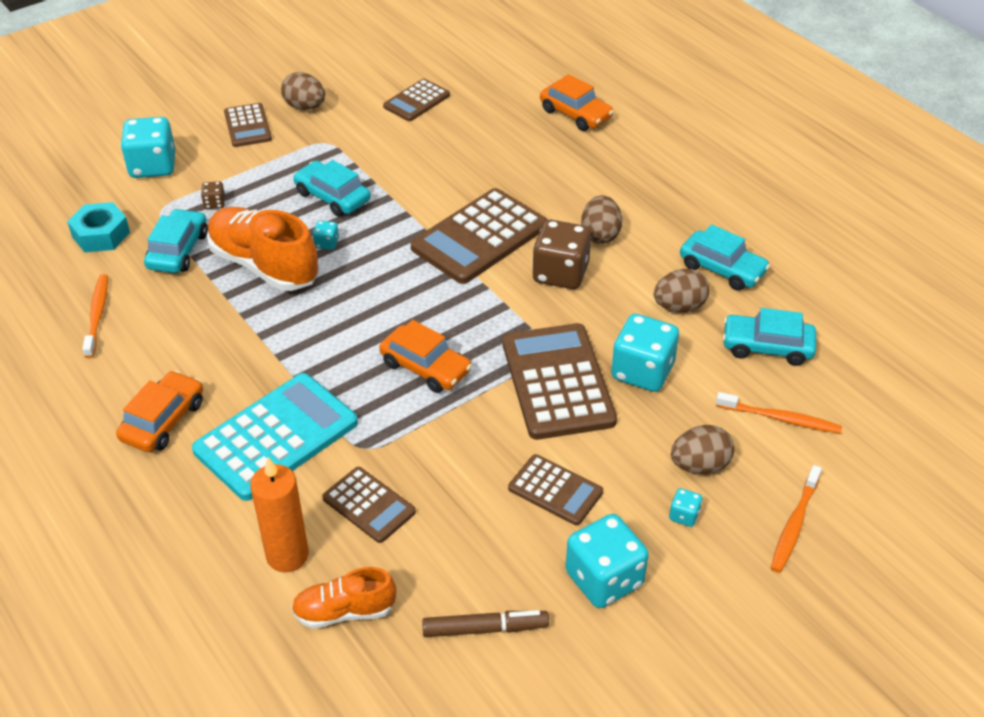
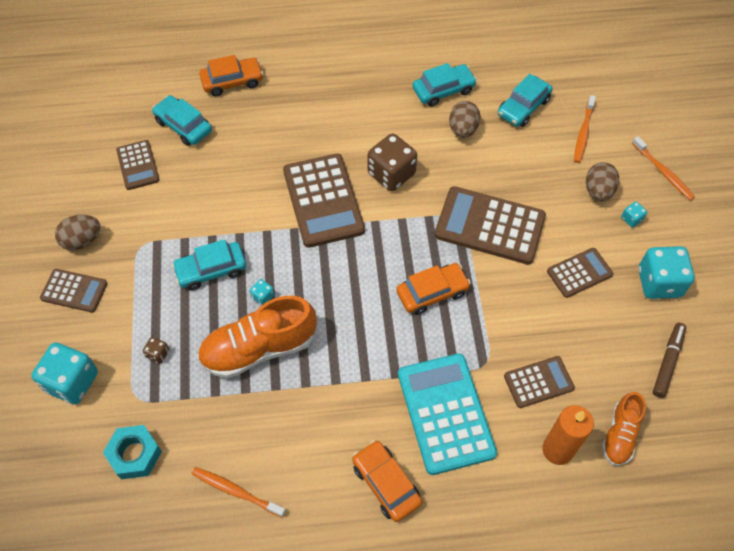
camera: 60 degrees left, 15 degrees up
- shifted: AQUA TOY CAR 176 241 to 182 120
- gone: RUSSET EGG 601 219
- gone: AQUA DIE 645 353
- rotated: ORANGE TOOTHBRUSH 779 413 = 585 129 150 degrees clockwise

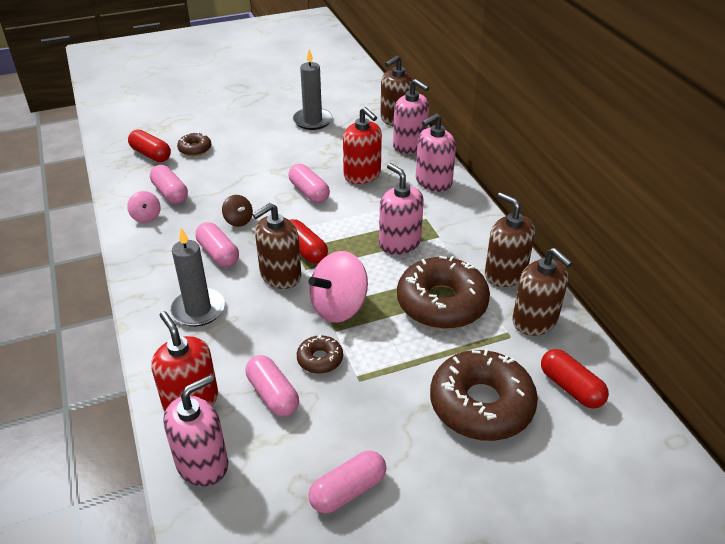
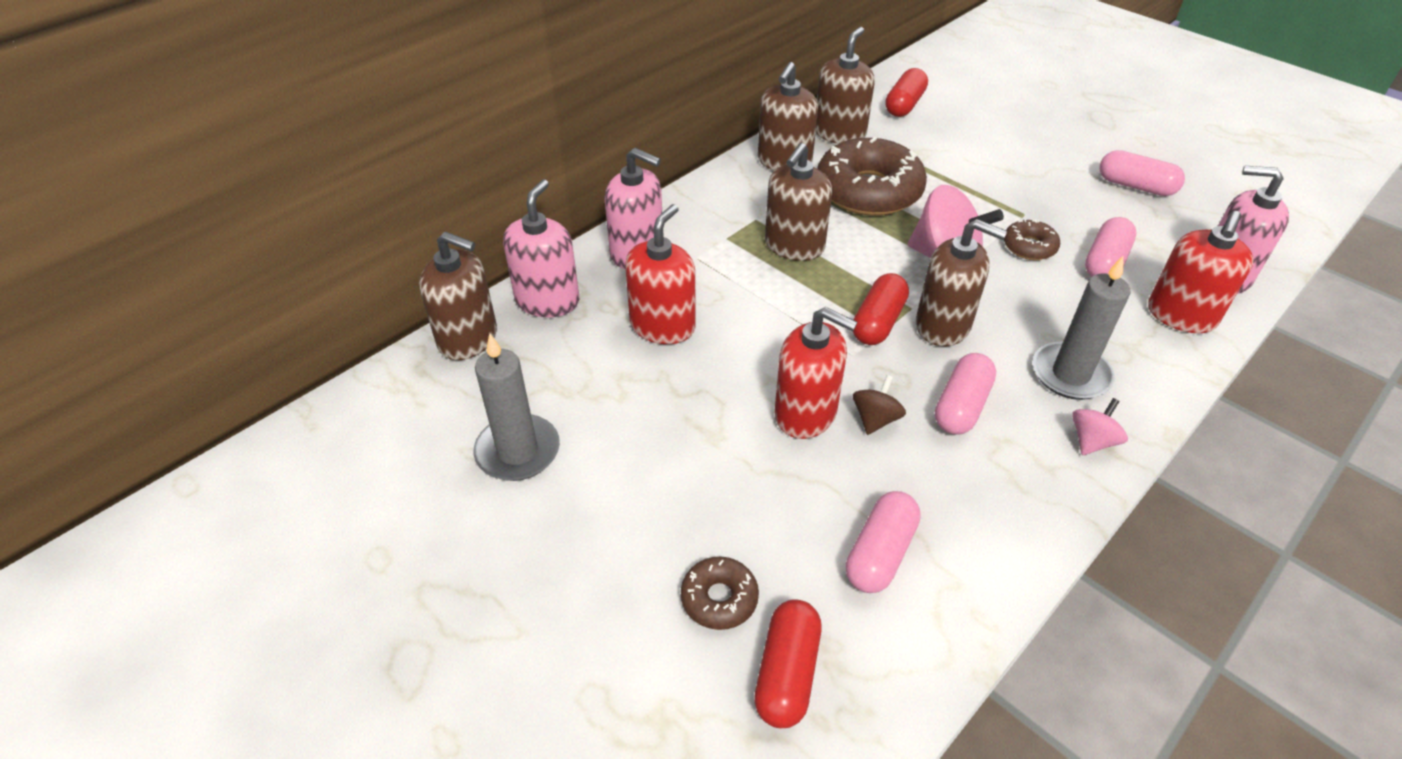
camera: 115 degrees left, 5 degrees up
- shifted: ROSE-PINK TOY TOP 144 207 to 1100 426
- gone: ROSE-PINK PILL SHAPE 309 183
- repainted: ROSE-PINK SOAP DISPENSER 401 209 to RUSSET SOAP DISPENSER 798 202
- gone: RUSSET DOUGHNUT 484 395
- new: CRIMSON SOAP DISPENSER 815 373

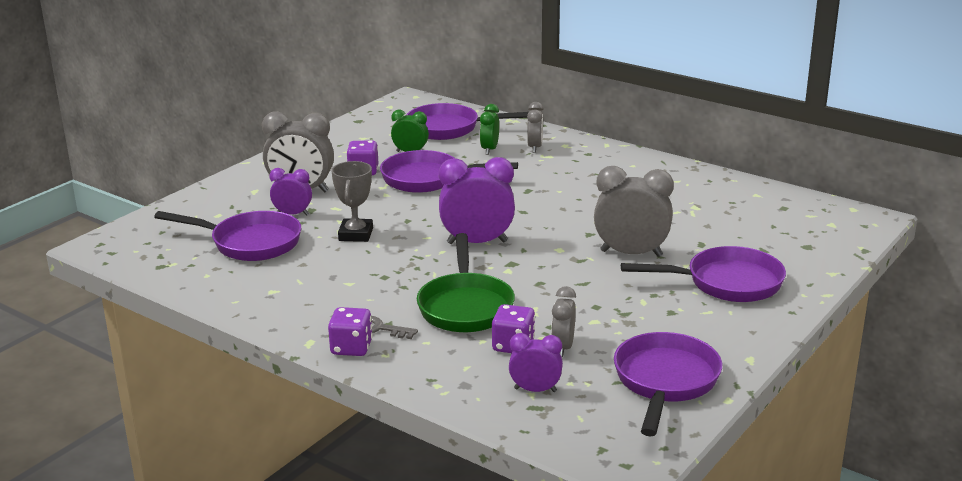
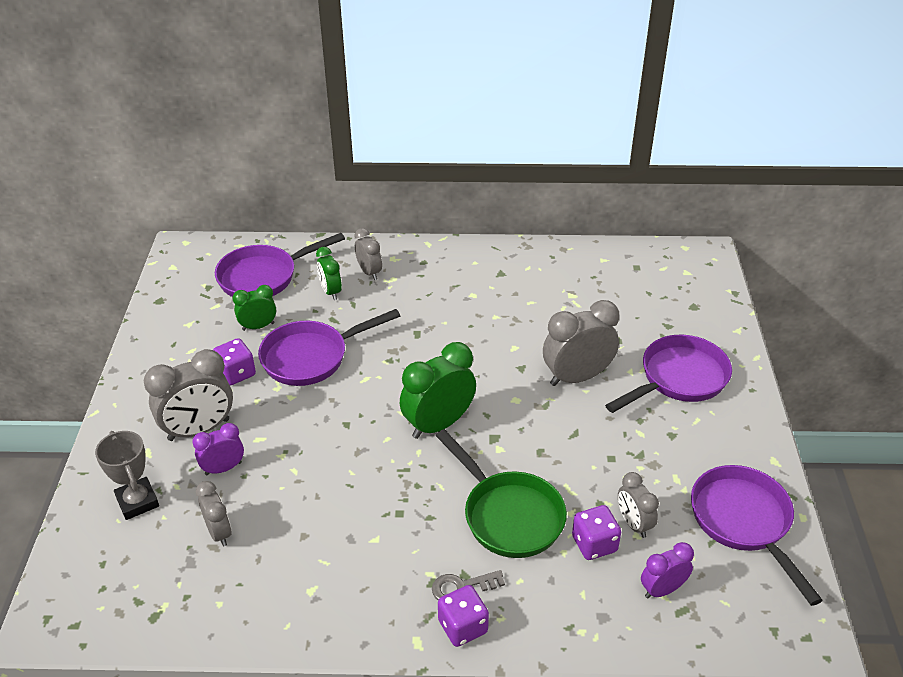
camera: 35 degrees left, 15 degrees up
- swapped: ROYAL PURPLE FRYING PAN 227 236 to ASH-GREY ALARM CLOCK 214 514
- shifted: ASH-GREY TROPHY 352 201 to 127 475
- repainted: ROYAL PURPLE ALARM CLOCK 477 200 to EMERALD ALARM CLOCK 438 390

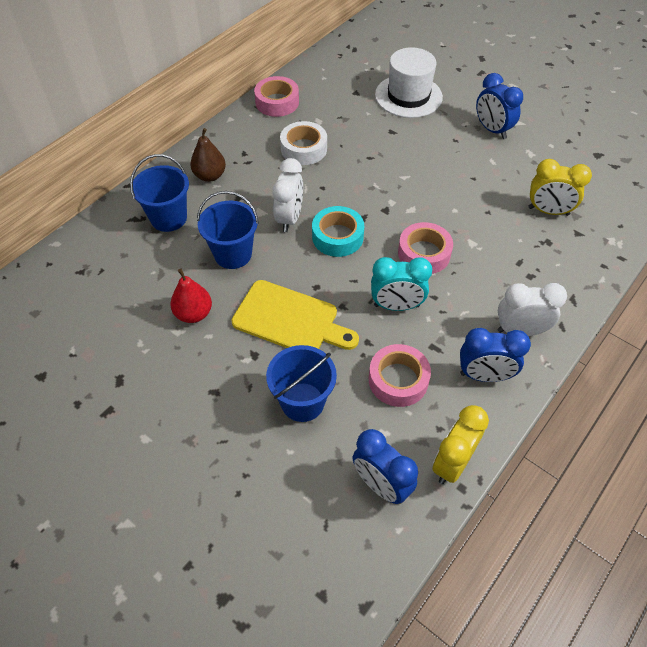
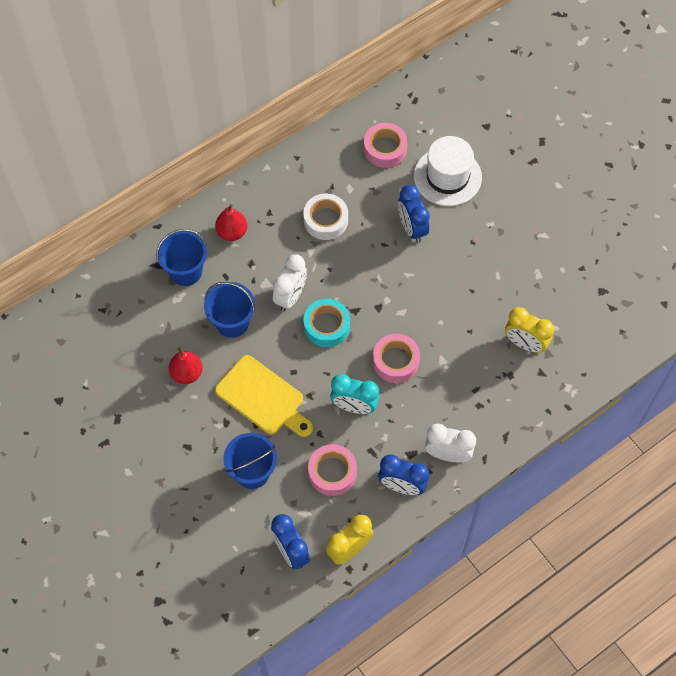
camera: 15 degrees right, 10 degrees up
- repainted: RUSSET PEAR 208 155 to CRIMSON PEAR 231 222
- shifted: ROSE-PINK TAPE 276 96 to 386 145
- shifted: BLUE ALARM CLOCK 499 106 to 414 214

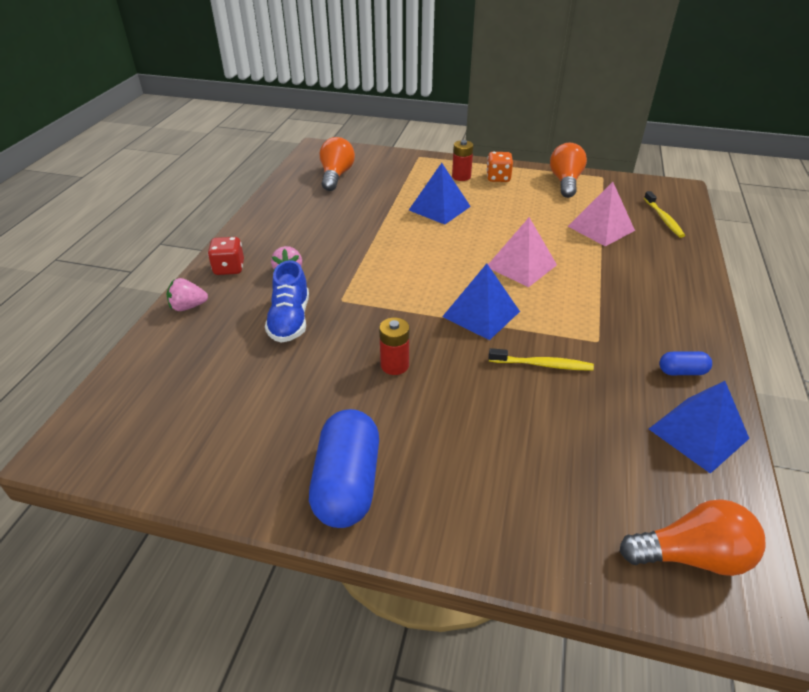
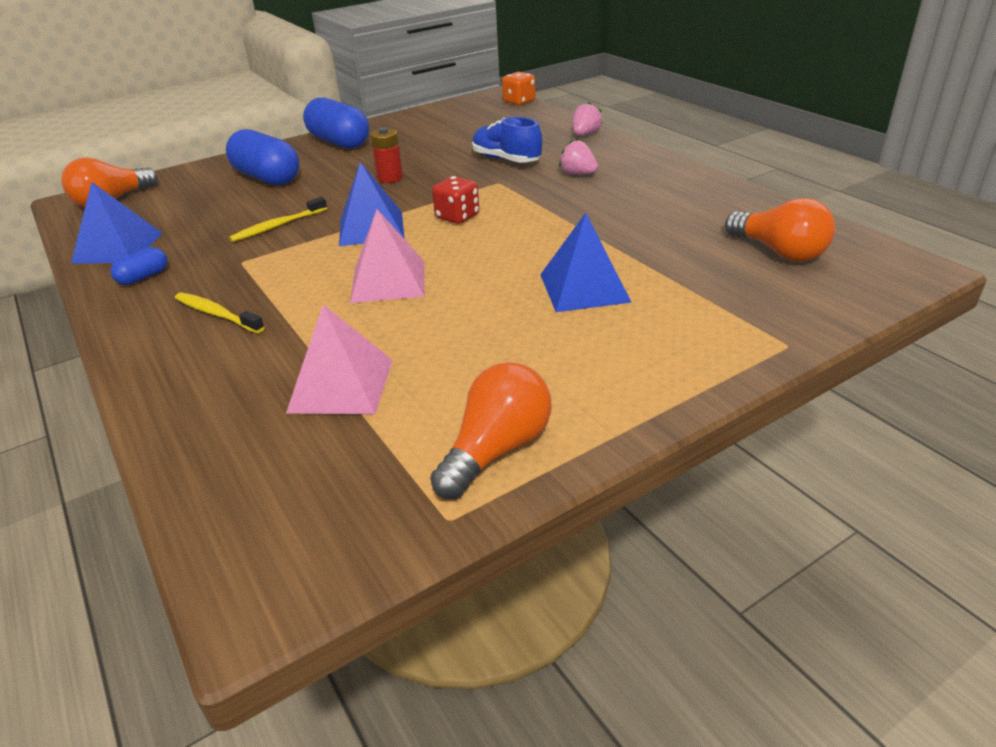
camera: 135 degrees right, 5 degrees down
- shifted: CRIMSON DIE 226 256 to 455 200
- gone: CRIMSON BATTERY 463 160
- shifted: ORANGE DIE 499 167 to 518 88
- rotated: ORANGE LIGHTBULB 568 170 = 491 430 105 degrees counterclockwise
- shifted: YELLOW TOOTHBRUSH 664 214 to 220 312
- new: BLUE PILL SHAPE 262 157

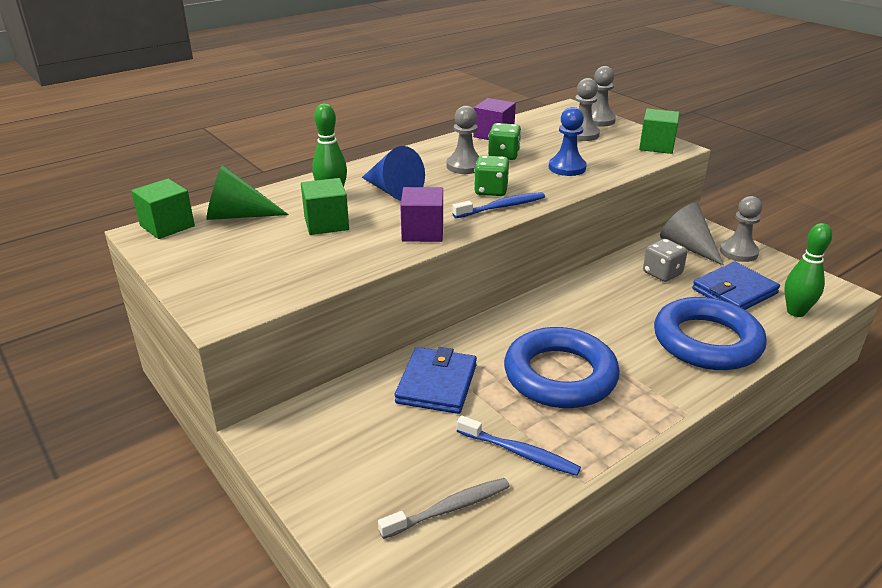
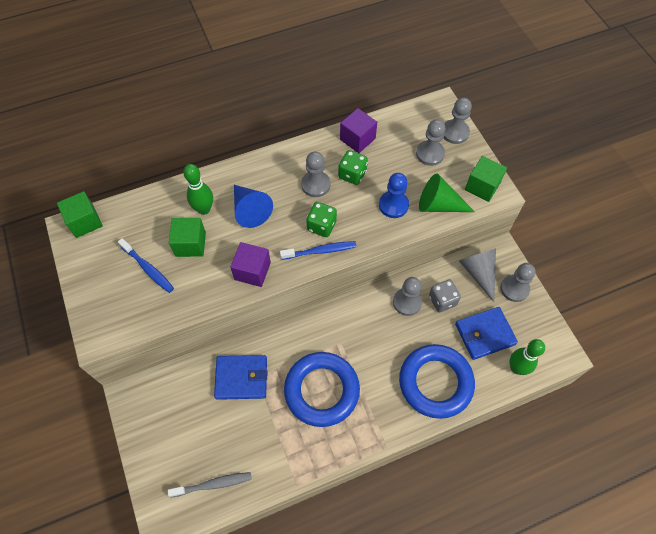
camera: 15 degrees right, 30 degrees up
- shifted: EMERALD CONE 248 192 to 447 193
- rotated: BLUE WALLET 436 380 = 240 377 60 degrees clockwise
- shifted: BLUE TOOTHBRUSH 519 446 to 146 265
- new: ASH-GREY GAME PAWN 407 296

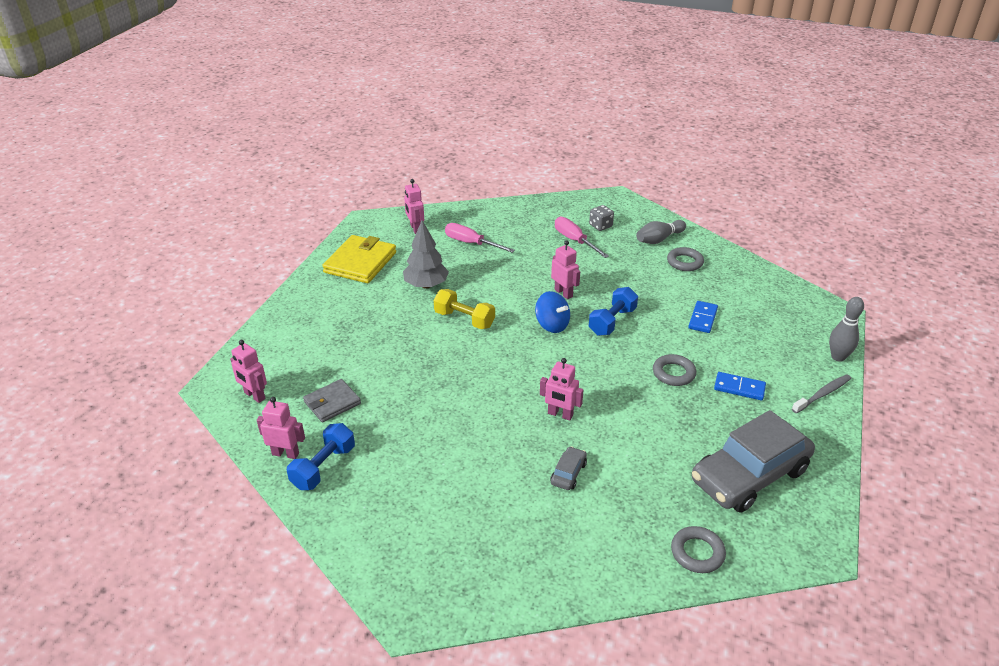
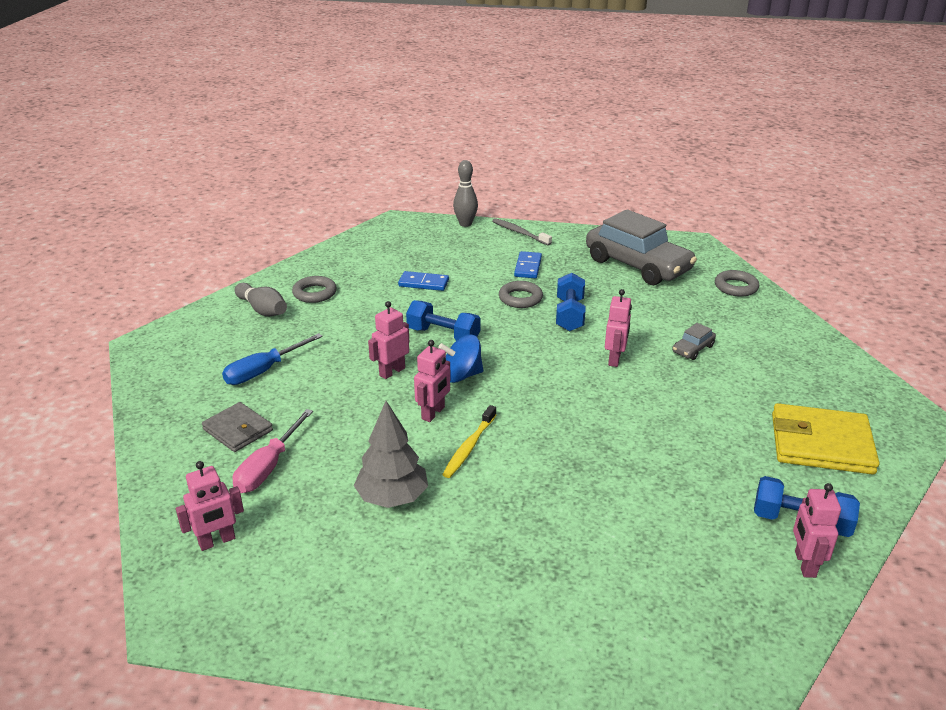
camera: 100 degrees left, 5 degrees down
- shifted: ROSE-PINK ROBOT 248 371 to 432 381
- shifted: ASH-GREY WALLET 332 401 to 237 427
- shifted: YELLOW WALLET 359 259 to 825 439
- swapped: YELLOW DUMBBELL 464 309 to YELLOW TOOTHBRUSH 469 441
- rotated: BLUE TOY TOP 552 312 = 461 359 135 degrees counterclockwise
- rotated: ASH-GREY TOY CAR 568 468 = 694 341 60 degrees counterclockwise
- repainted: ROSE-PINK FLAT SCREWDRIVER 582 237 to BLUE FLAT SCREWDRIVER 272 359
- gone: ASH-GREY DIE 601 218
- new: BLUE DUMBBELL 570 302

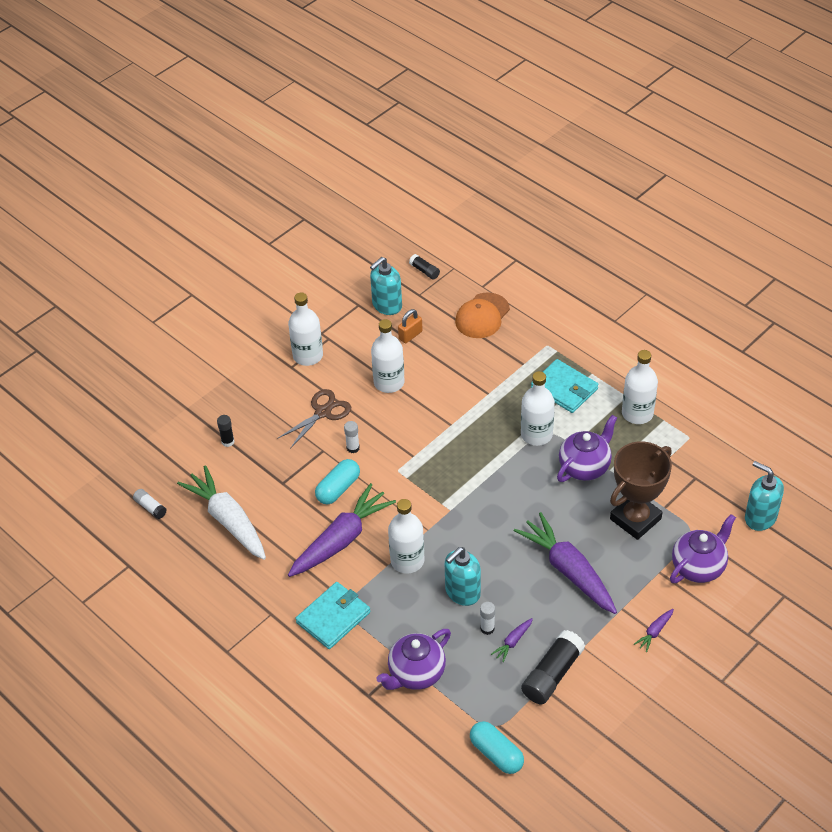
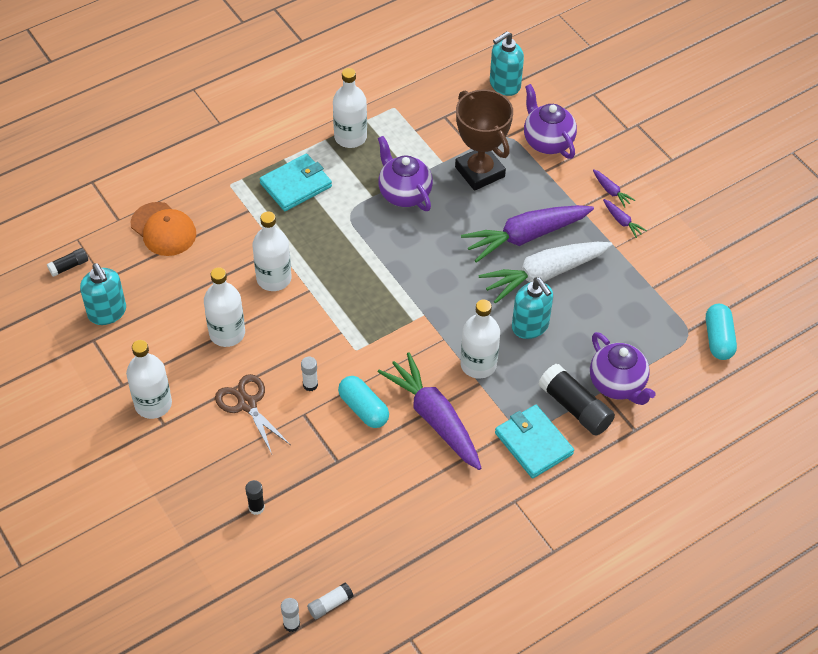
camera: 80 degrees left, 5 degrees up
- shifted: WHITE TOY CARROT 221 512 to 545 272
- gone: ORANGE LOCK 410 326
- rotated: AQUA PILL SHAPE 497 747 = 721 332 60 degrees counterclockwise
- shifted: WHITE STICK OF GLUE 487 618 to 290 615
- shifted: ROYAL PURPLE TOY CARROT 512 640 to 625 218
- shifted: WHITE DRINK BOTTLE 538 408 to 272 251
- shifted: EBONY STICK OF GLUE 553 667 to 577 400

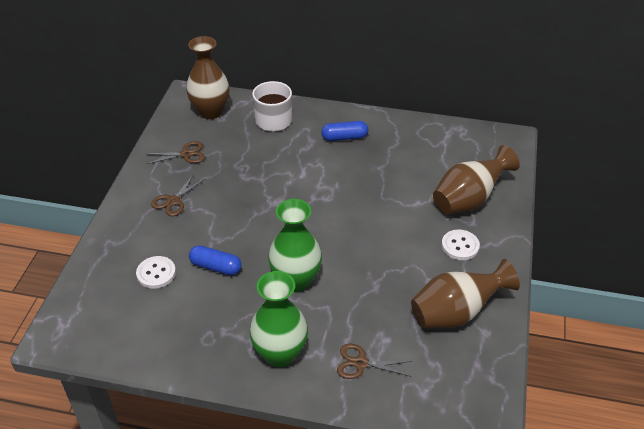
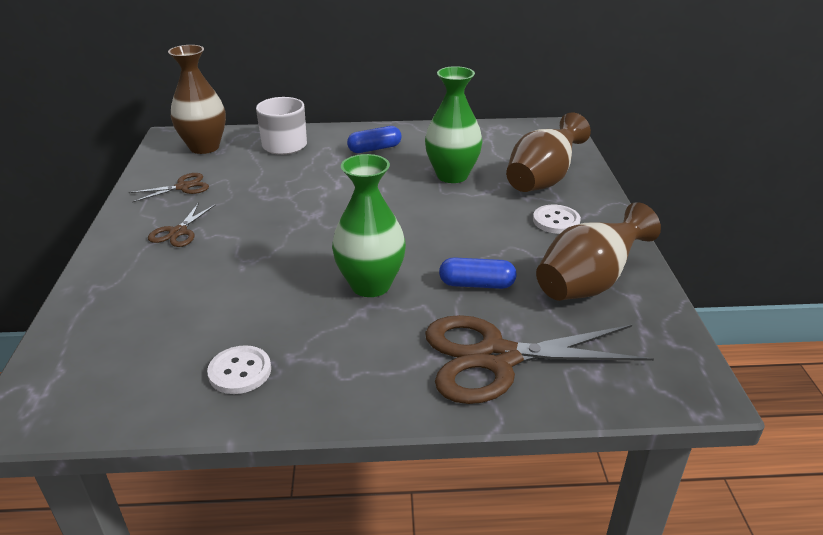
camera: 15 degrees left, 10 degrees down
- shifted: WHITE BUTTON 156 272 to 239 369
- shifted: BLUE PILL SHAPE 215 260 to 478 273
- shifted: EMERALD VASE 278 319 to 454 124
- scaled: RUSSET SCISSORS 375 361 = 539 359 x2.10

